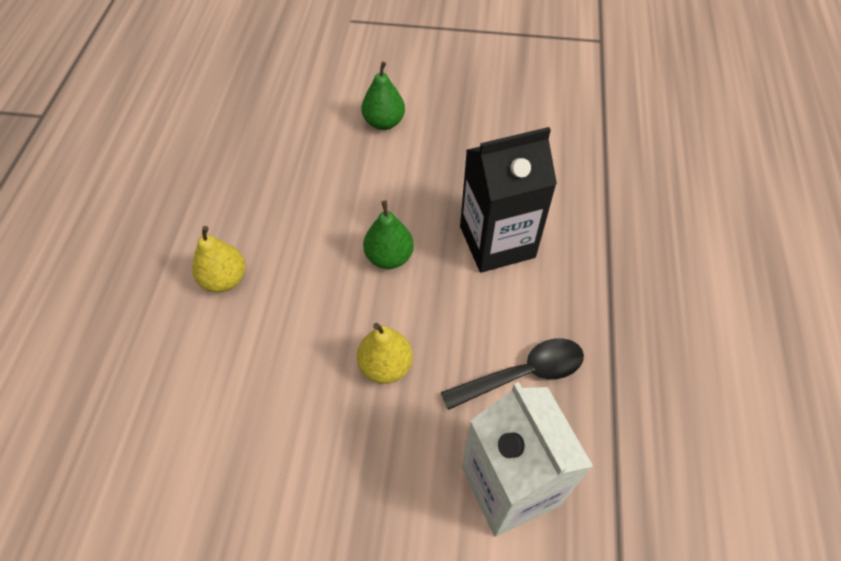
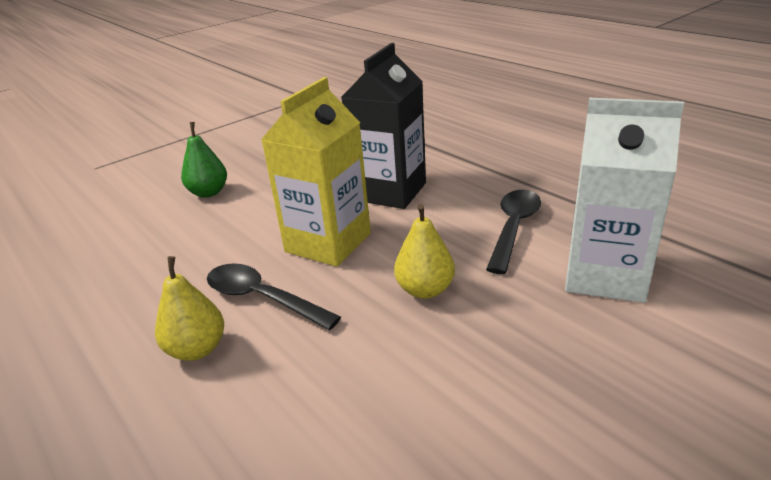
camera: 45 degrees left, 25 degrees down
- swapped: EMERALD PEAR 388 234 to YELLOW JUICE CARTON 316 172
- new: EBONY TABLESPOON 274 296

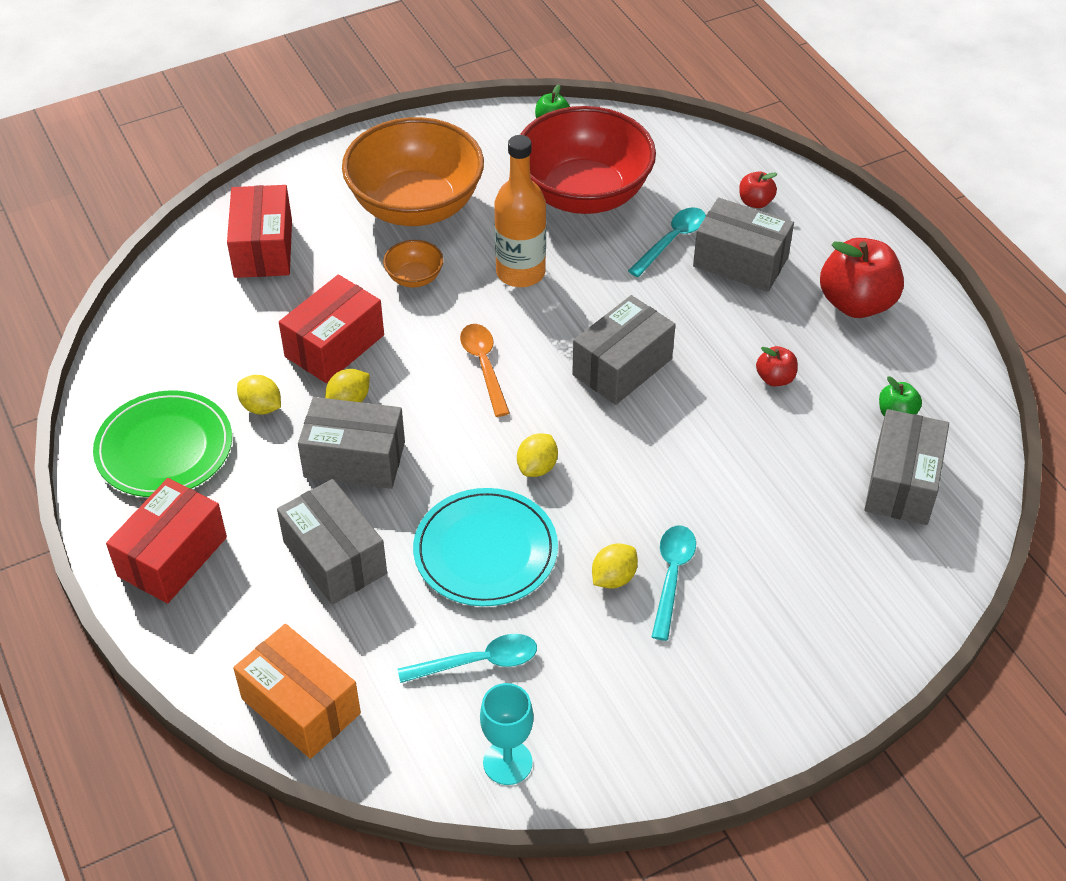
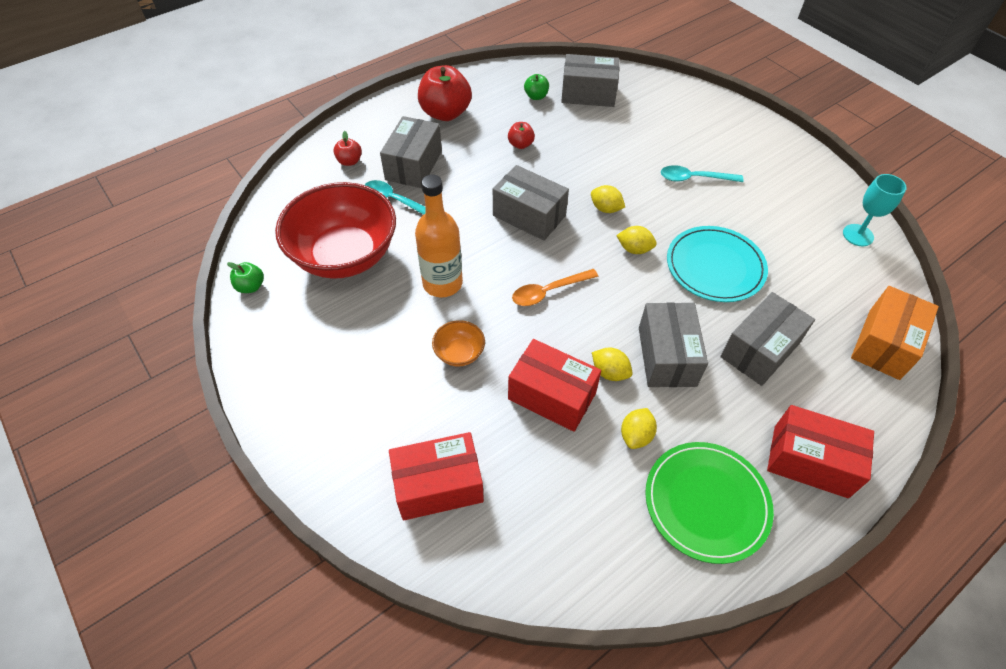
camera: 100 degrees left, 5 degrees up
- gone: ORANGE SERVING BOWL 413 171
- gone: AQUA TABLESPOON 467 658
- shifted: YELLOW CITRUS FRUIT 615 566 to 608 199

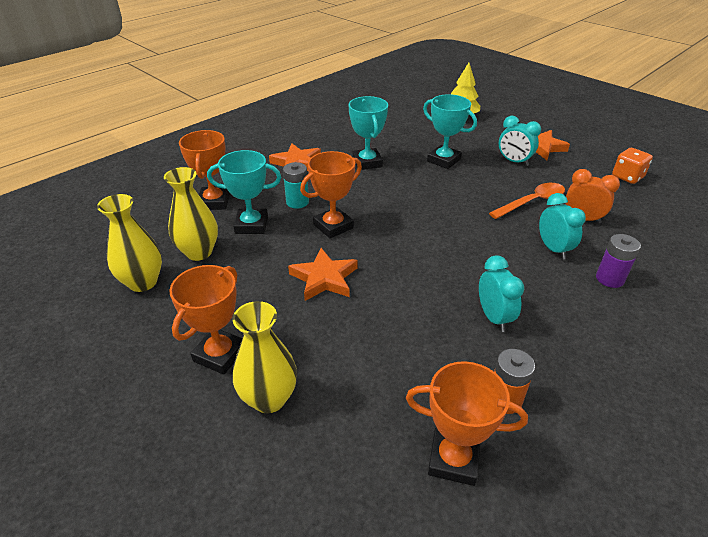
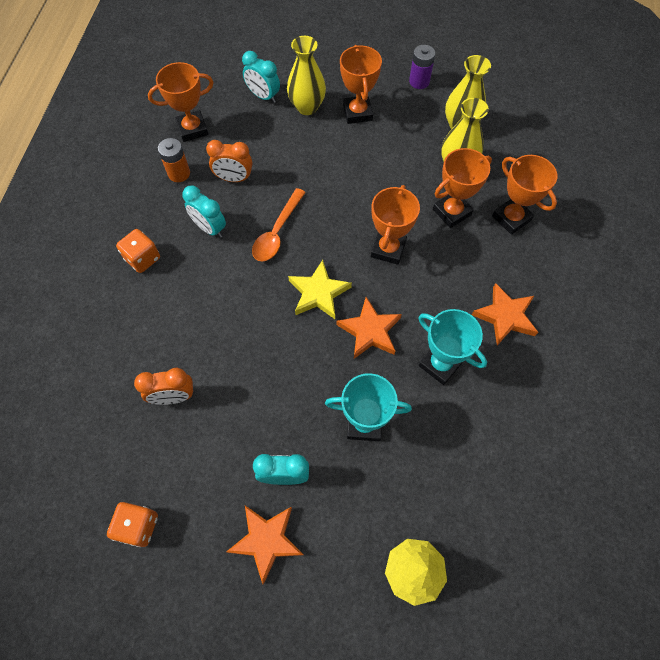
camera: 145 degrees right, 25 degrees up
- repainted: AQUA TROPHY 244 192 to ORANGE TROPHY 462 188
- gone: AQUA BATTERY 296 185
- shifted: ORANGE STAR SHAPE 323 274 to 369 328
- shifted: ORANGE TABLESPOON 527 201 to 279 225
- shifted: AQUA ALARM CLOCK 562 226 to 261 77
- shifted: ROYAL PURPLE BATTERY 618 261 to 422 67
- new: ORANGE DIE 138 251
- new: ORANGE ALARM CLOCK 229 161
- new: YELLOW STAR SHAPE 320 289

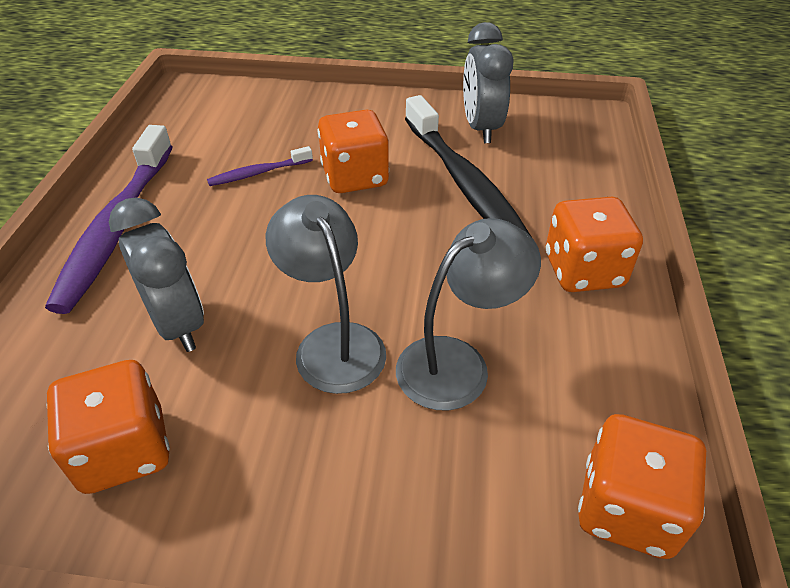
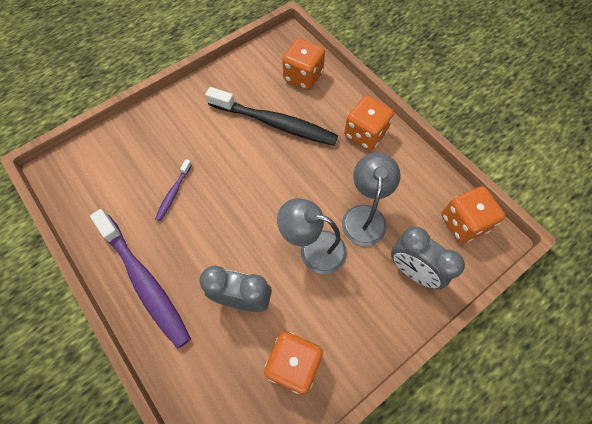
camera: 45 degrees left, 20 degrees up
- shifted: ORANGE DIE 353 151 to 303 64
- shifted: ASH-GREY ALARM CLOCK 488 82 to 428 258

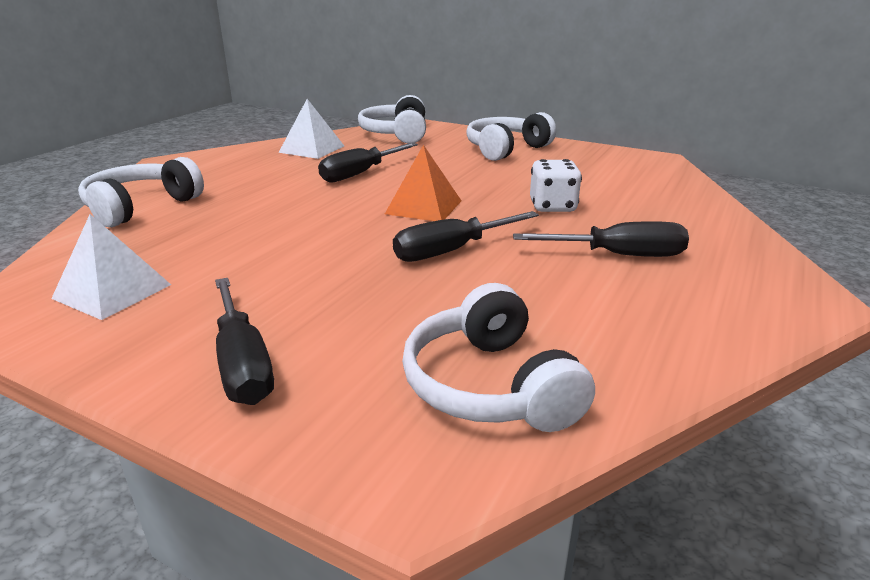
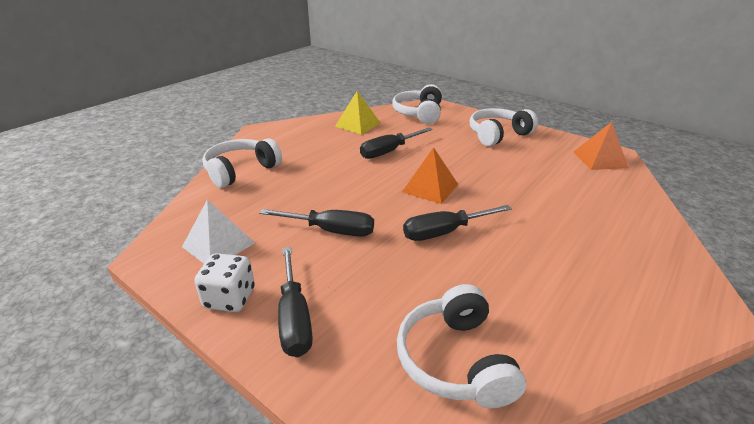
camera: 10 degrees right, 5 degrees up
- repainted: WHITE PYRAMID SHAPE 311 129 to YELLOW PYRAMID SHAPE 358 112
- shifted: EBONY FLAT SCREWDRIVER 601 239 to 316 223
- shifted: WHITE DIE 556 185 to 224 282
- new: ORANGE PYRAMID SHAPE 601 146

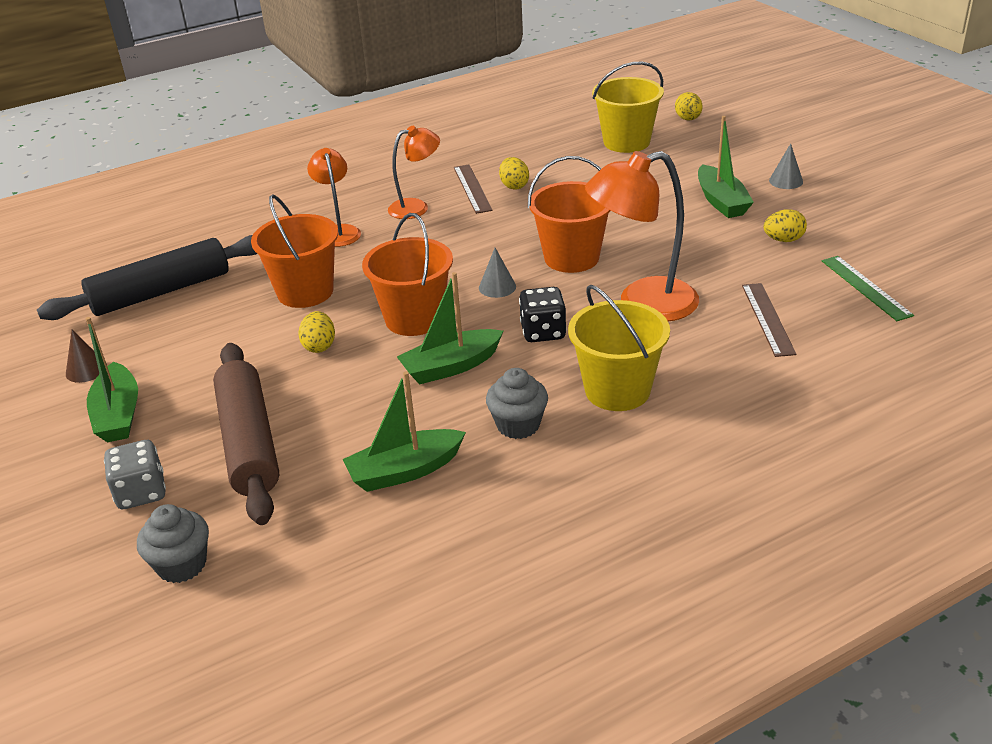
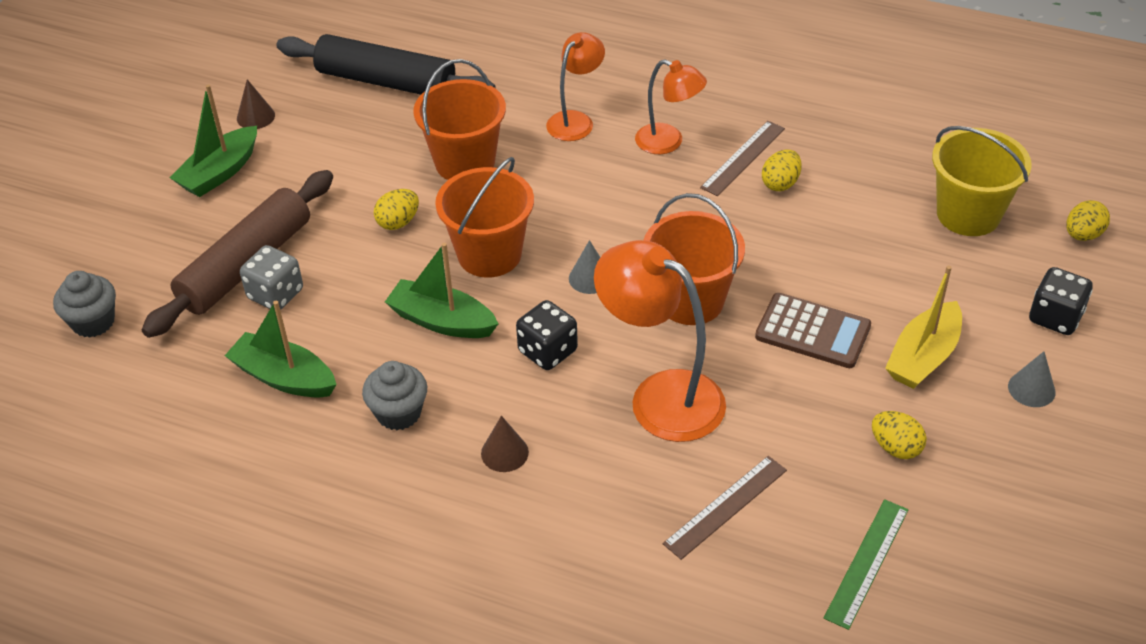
camera: 50 degrees right, 10 degrees up
- shifted: ASH-GREY DIE 135 474 to 271 277
- swapped: YELLOW SAND BUCKET 619 348 to RUSSET CONE 505 444
- repainted: EMERALD BOAT 726 167 to YELLOW BOAT 923 327
- new: RUSSET POCKET CALCULATOR 813 330
- new: EBONY DIE 1061 301

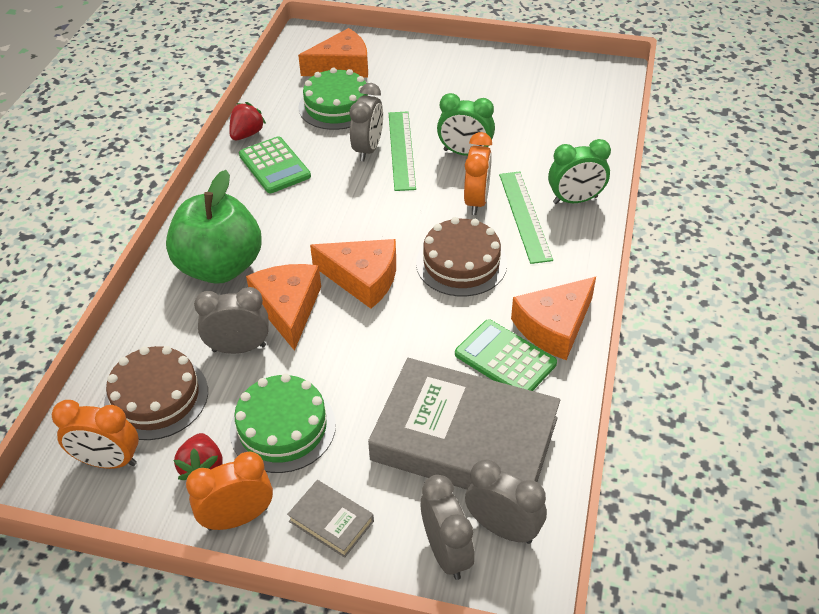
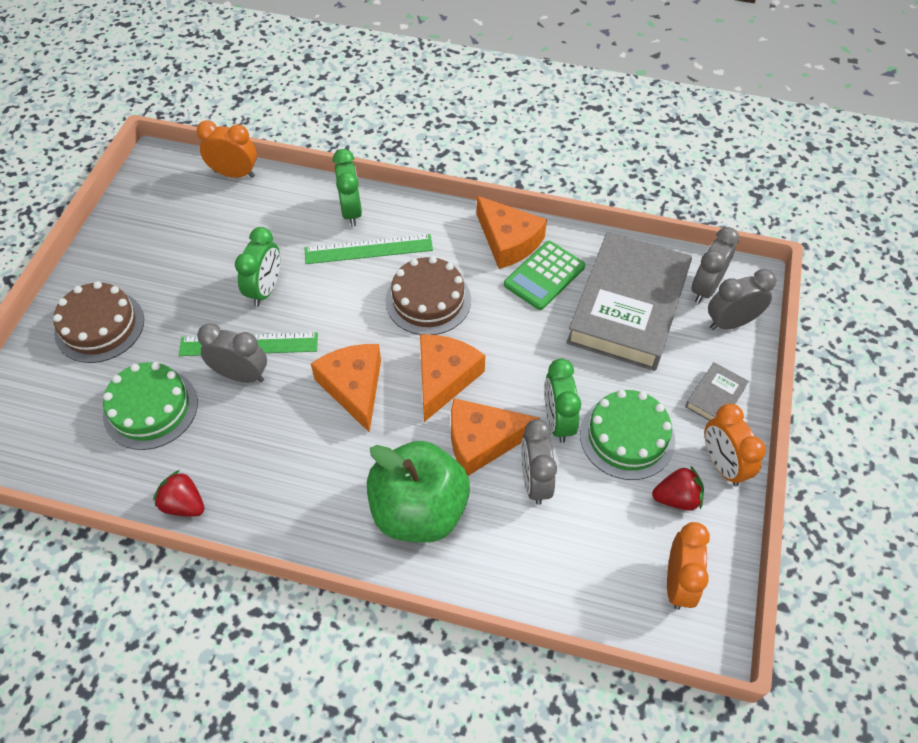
camera: 90 degrees left, 10 degrees up
- shifted: RUSSET CAKE 156 393 to 98 322
- gone: EMERALD POCKET CALCULATOR 275 164
- shifted: ORANGE CHEESE WEDGE 333 53 to 346 388
- shifted: ORANGE ALARM CLOCK 478 173 to 227 149
- new: EMERALD ALARM CLOCK 563 400

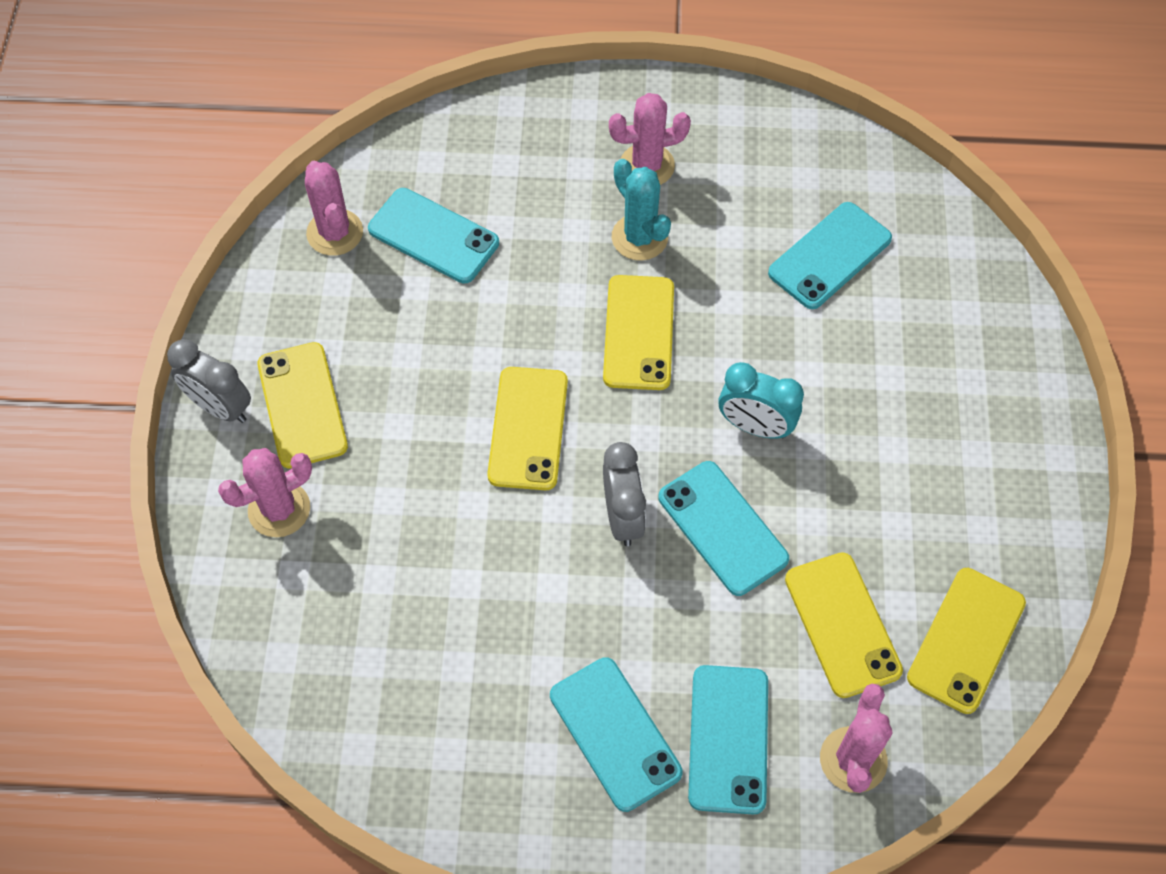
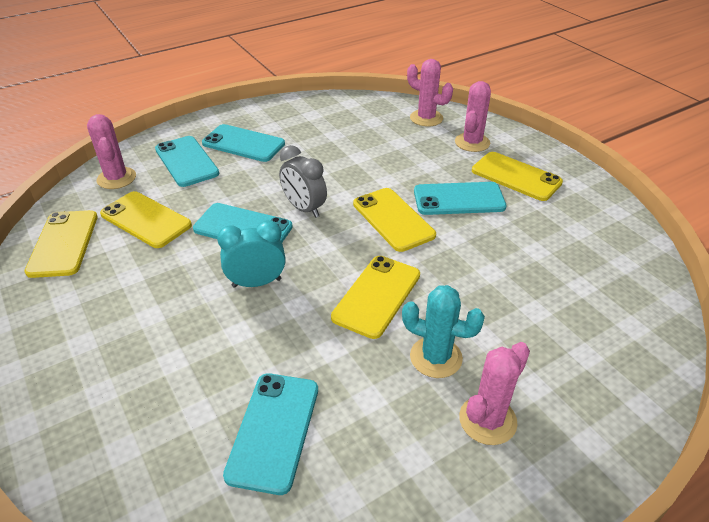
camera: 145 degrees right, 20 degrees down
- gone: ASH-GREY ALARM CLOCK 209 381
- shifted: ROSE-PINK SAGUARO CACTUS 334 208 to 430 93
- shifted: AQUA MOBILE PHONE 433 235 to 460 198
- rotated: YELLOW MOBILE PHONE 638 332 = 375 297 60 degrees clockwise

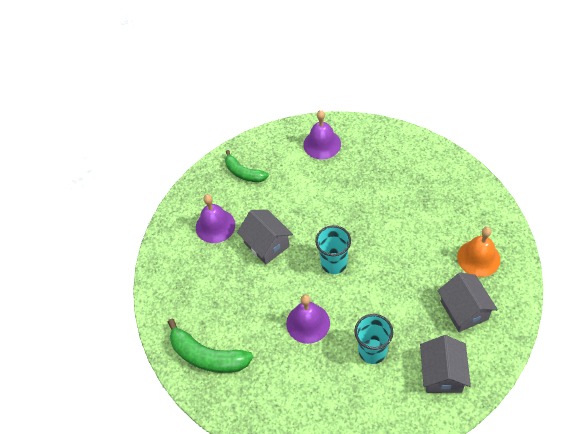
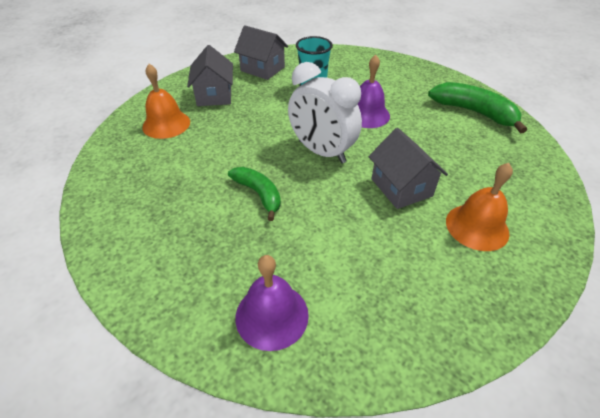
camera: 170 degrees left, 10 degrees down
- repainted: ROYAL PURPLE SCHOOL BELL 215 218 to ORANGE SCHOOL BELL 479 207
- shifted: EMERALD BANANA FRUIT 247 166 to 254 194
- swapped: AQUA BEAKER 333 249 to WHITE ALARM CLOCK 325 112
- rotated: ASH-GREY HOUSE 445 364 = 261 52 75 degrees counterclockwise

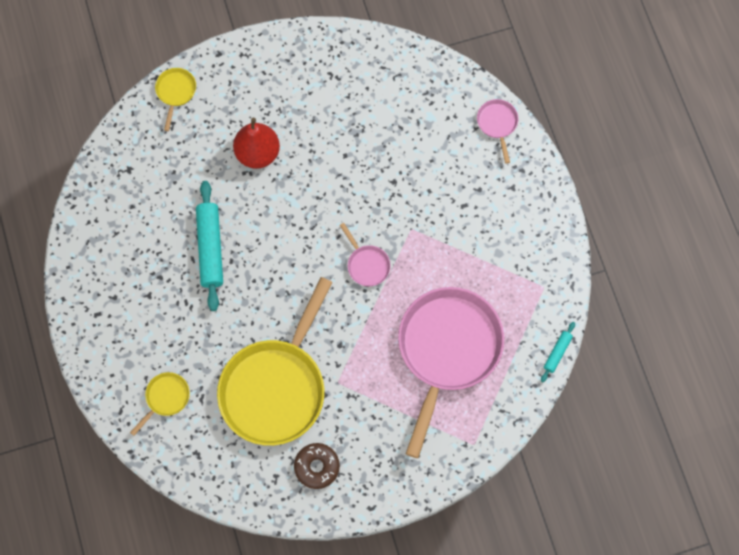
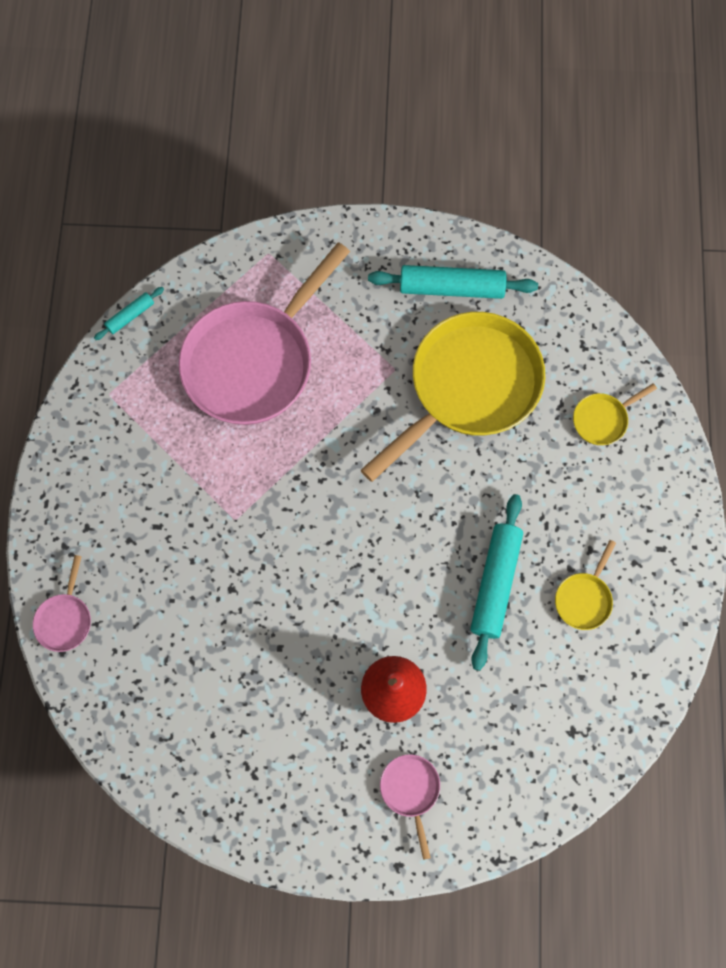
camera: 160 degrees left, 0 degrees up
- shifted: YELLOW FRYING PAN 175 99 to 585 585
- swapped: RUSSET DOUGHNUT 317 466 to AQUA ROLLING PIN 453 282
- shifted: ROSE-PINK FRYING PAN 365 254 to 410 807

